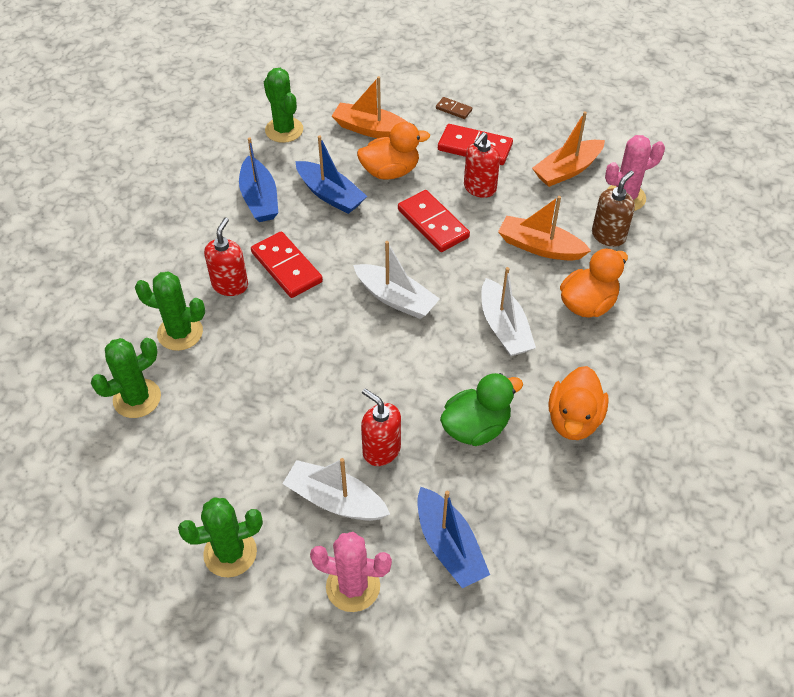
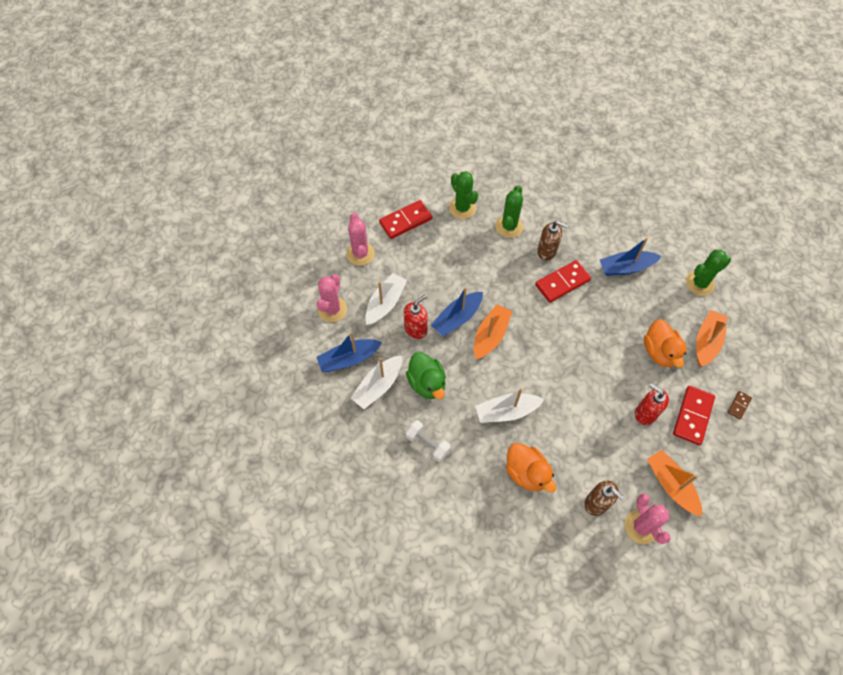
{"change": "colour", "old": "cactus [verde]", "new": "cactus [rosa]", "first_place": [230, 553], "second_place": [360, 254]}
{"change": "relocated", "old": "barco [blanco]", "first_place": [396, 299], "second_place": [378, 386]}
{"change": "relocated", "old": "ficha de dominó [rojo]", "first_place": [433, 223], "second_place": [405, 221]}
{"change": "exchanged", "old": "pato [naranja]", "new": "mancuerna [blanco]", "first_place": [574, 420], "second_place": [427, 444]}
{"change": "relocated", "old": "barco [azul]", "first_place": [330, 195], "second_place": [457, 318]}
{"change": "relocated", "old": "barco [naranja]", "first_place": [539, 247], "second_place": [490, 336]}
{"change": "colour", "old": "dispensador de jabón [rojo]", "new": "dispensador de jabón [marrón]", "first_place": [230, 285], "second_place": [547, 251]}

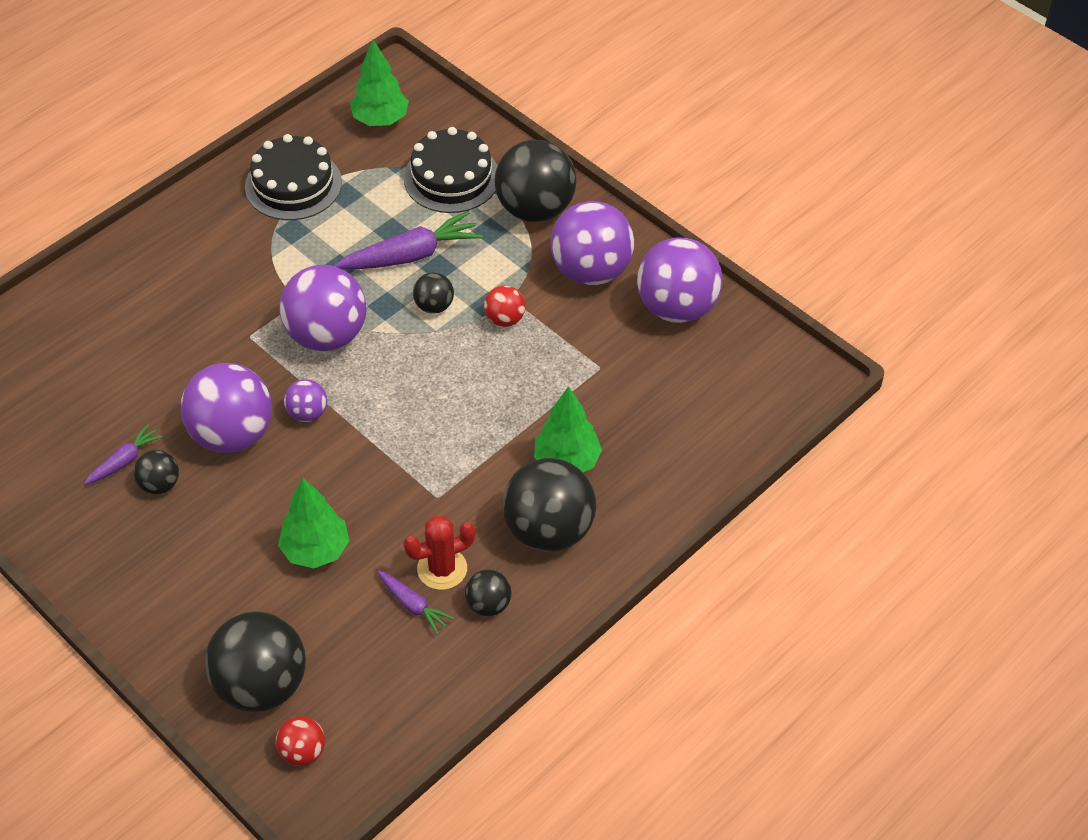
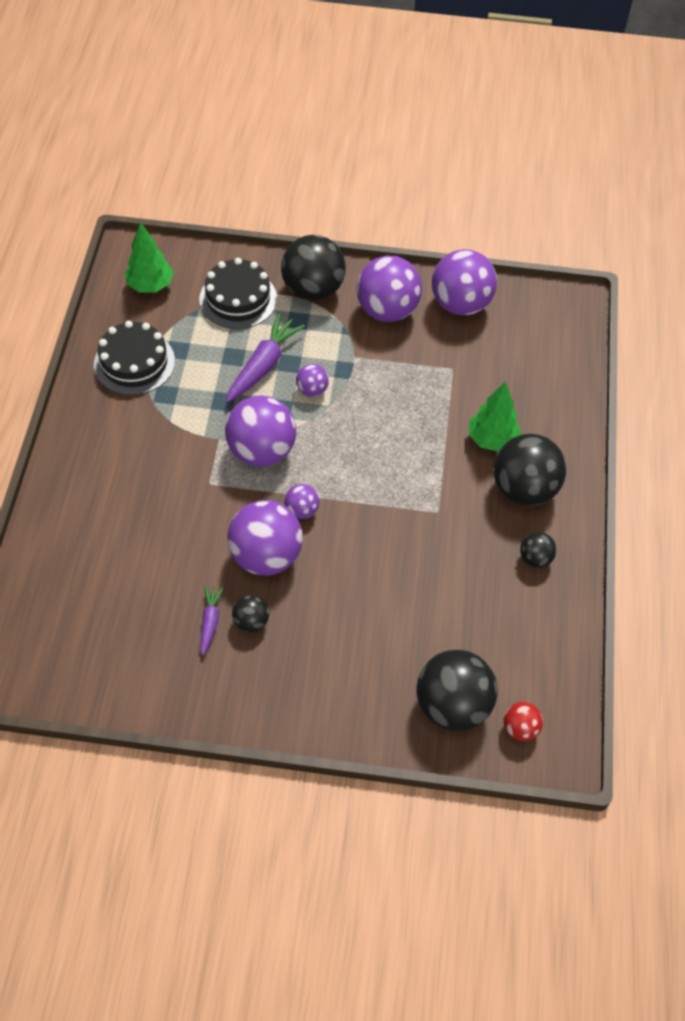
{"change": "colour", "old": "pelota [negro]", "new": "pelota [morado]", "first_place": [434, 306], "second_place": [312, 390]}
{"change": "missing", "old": "árbol [verde]", "first_place": [316, 550]}
{"change": "missing", "old": "zanahoria [morado]", "first_place": [413, 605]}
{"change": "missing", "old": "cactus [rojo]", "first_place": [442, 569]}
{"change": "missing", "old": "pelota [rojo]", "first_place": [505, 319]}

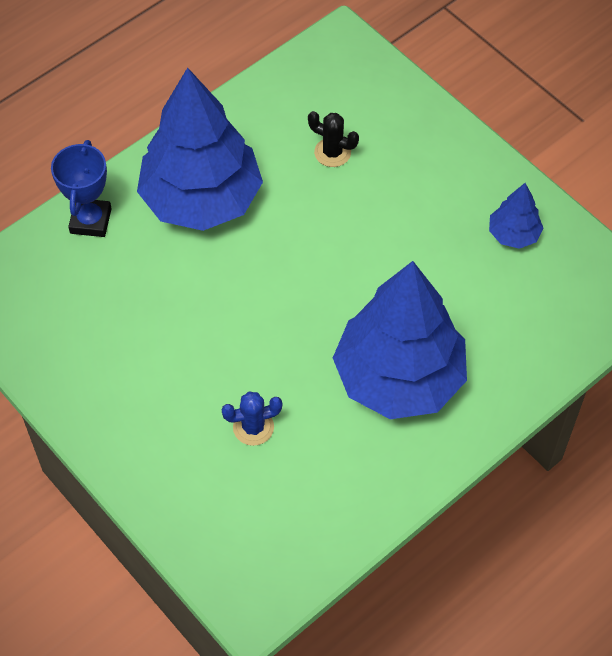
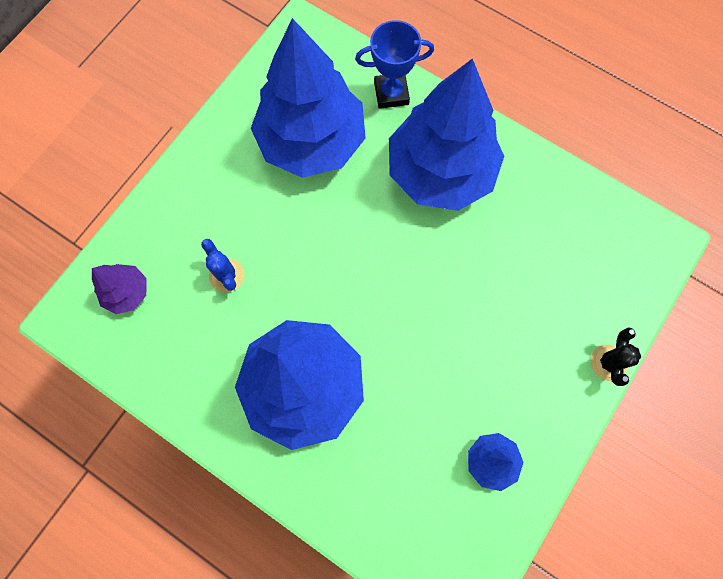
{"change": "appeared", "new": "árbol [morado]", "second_place": [127, 292]}
{"change": "appeared", "new": "árbol [azul]", "second_place": [311, 141]}
{"change": "relocated", "old": "cactus [negro]", "first_place": [332, 152], "second_place": [608, 362]}

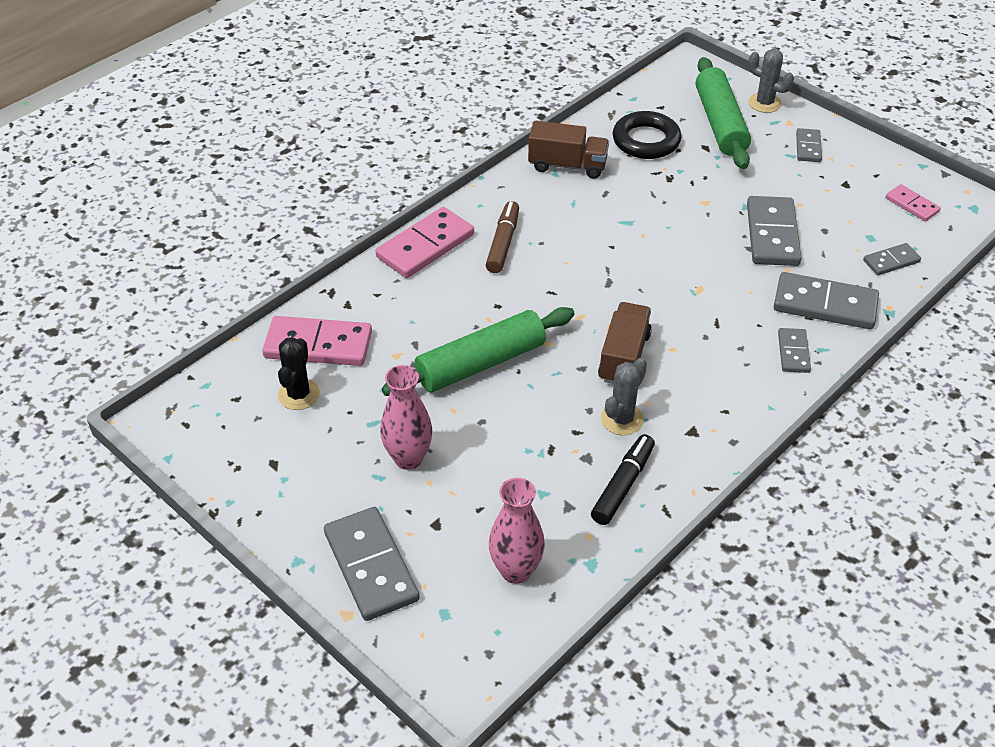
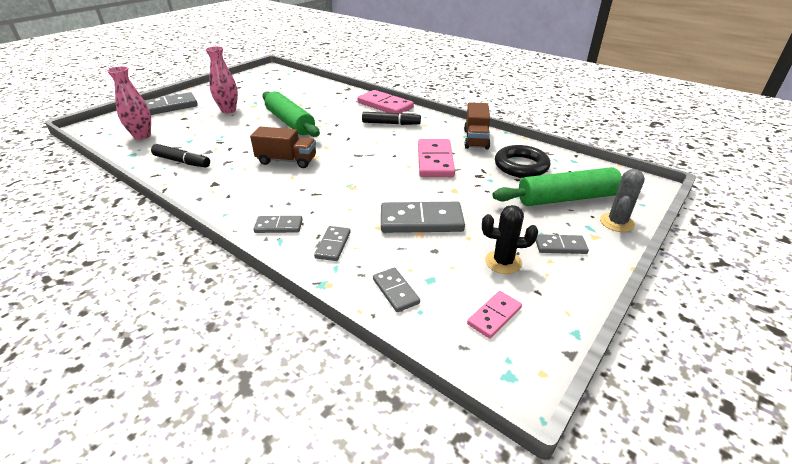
{"change": "size", "old": "ficha de dominó [gris]", "first_place": [825, 305], "second_place": [333, 245], "factor": 0.54}
{"change": "colour", "old": "rotulador [marrón]", "new": "rotulador [negro]", "first_place": [503, 243], "second_place": [391, 124]}
{"change": "relocated", "old": "ficha de dominó [rosa]", "first_place": [318, 345], "second_place": [435, 161]}
{"change": "relocated", "old": "cactus [negro]", "first_place": [299, 394], "second_place": [503, 262]}
{"change": "missing", "old": "cactus [gris]", "first_place": [622, 419]}

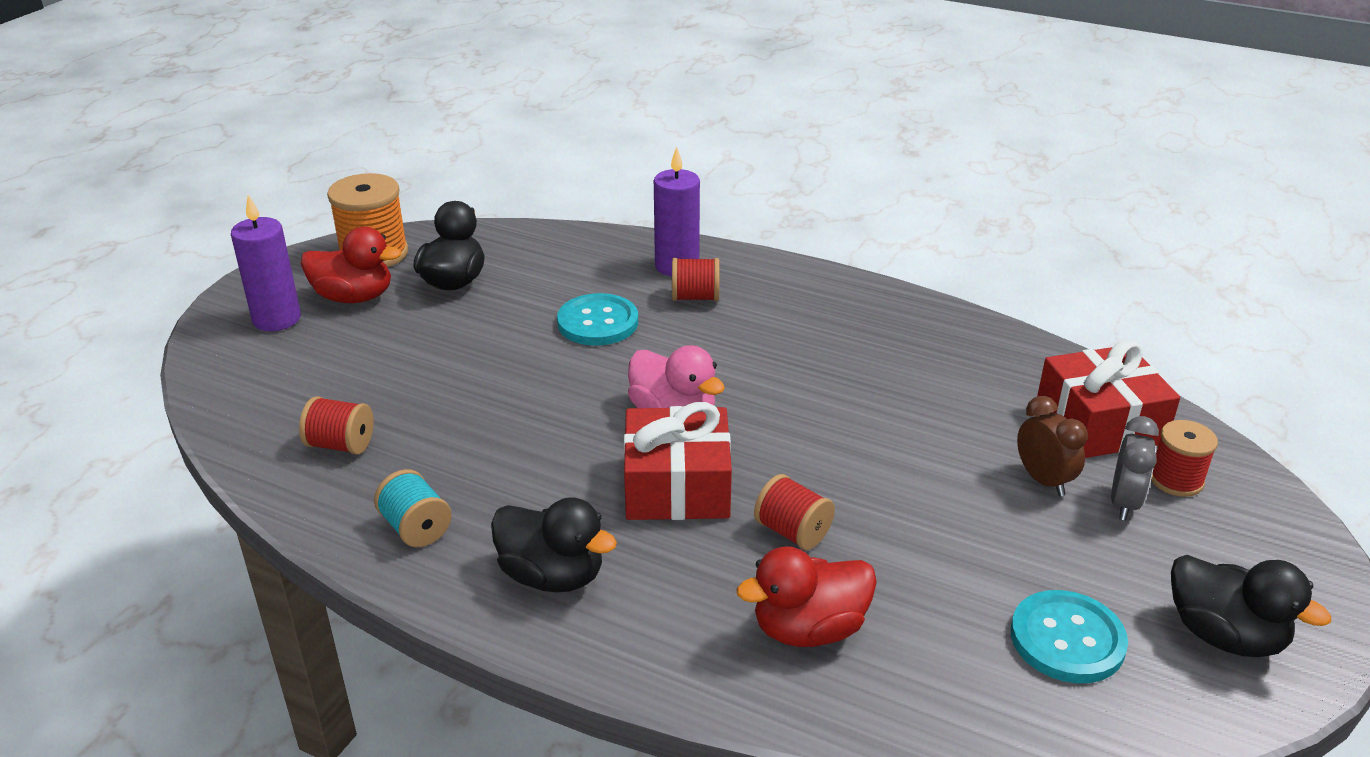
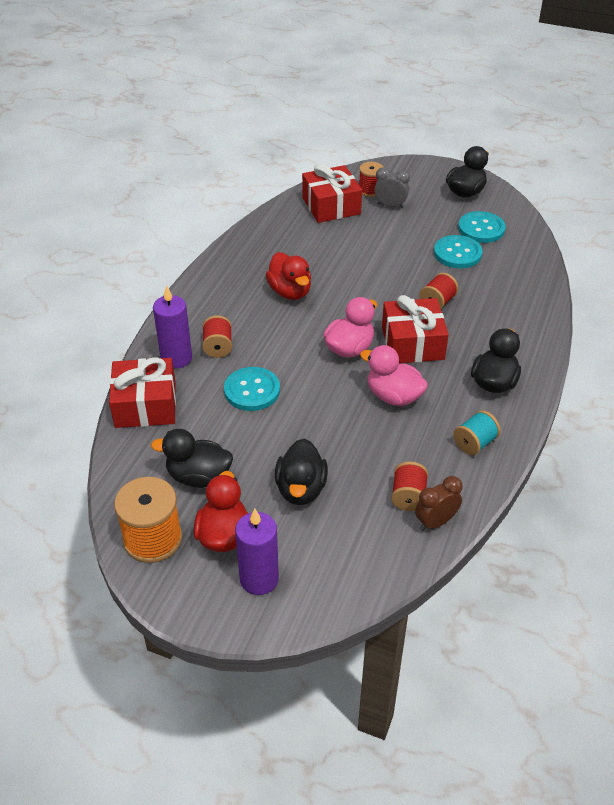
{"change": "appeared", "new": "regalo [rojo]", "second_place": [145, 405]}
{"change": "relocated", "old": "pato [rojo]", "first_place": [809, 629], "second_place": [290, 292]}
{"change": "appeared", "new": "pato [negro]", "second_place": [301, 489]}
{"change": "appeared", "new": "pato [rosa]", "second_place": [393, 396]}
{"change": "relocated", "old": "despertador [marrón]", "first_place": [1043, 480], "second_place": [435, 522]}
{"change": "appeared", "new": "botón [turquesa]", "second_place": [457, 253]}

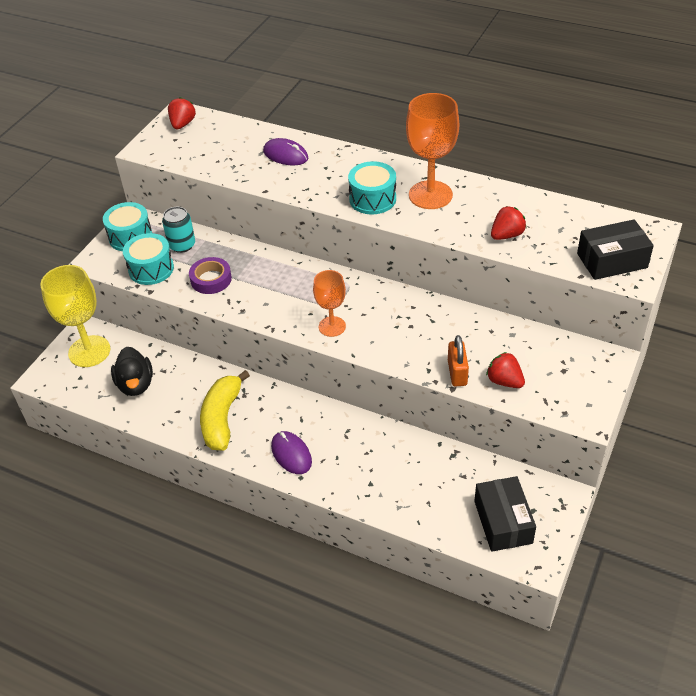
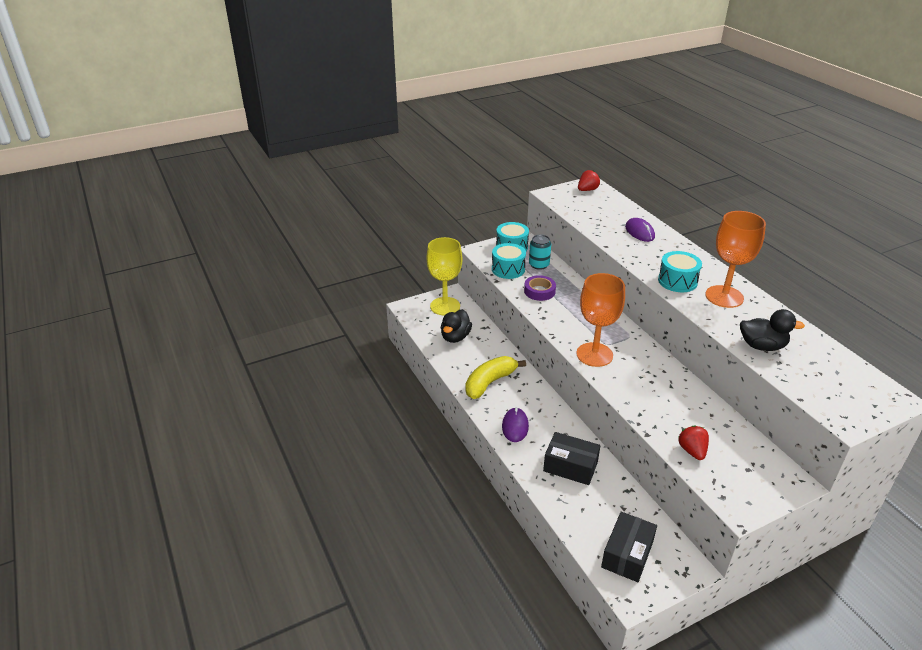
{"change": "relocated", "old": "caja [negro]", "first_place": [612, 260], "second_place": [570, 466]}
{"change": "size", "old": "copa [naranja]", "first_place": [332, 326], "second_place": [594, 354], "factor": 1.65}
{"change": "exchanged", "old": "fresa [rojo]", "new": "pato [negro]", "first_place": [506, 235], "second_place": [762, 346]}
{"change": "missing", "old": "candado [naranja]", "first_place": [457, 373]}

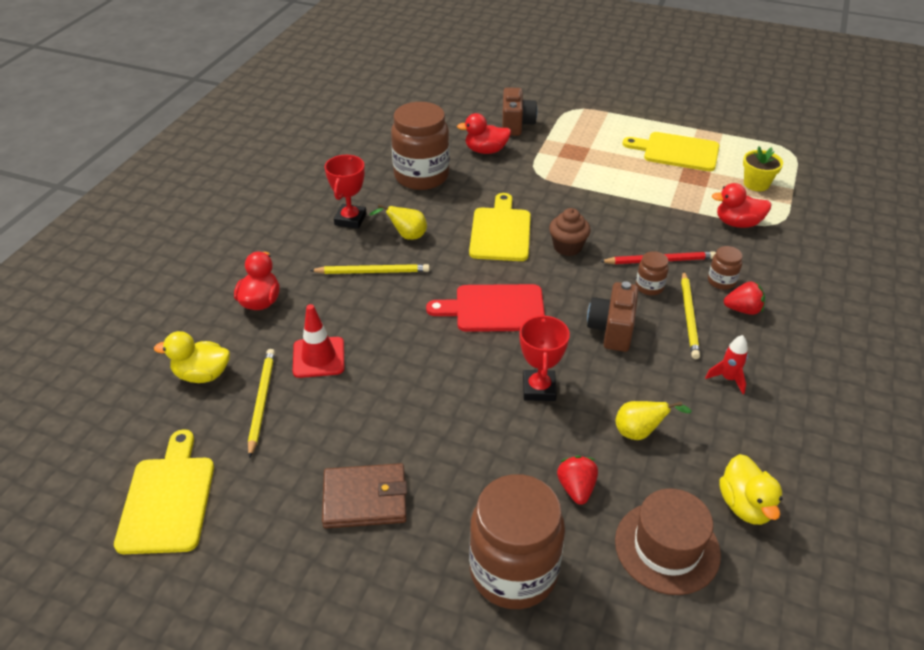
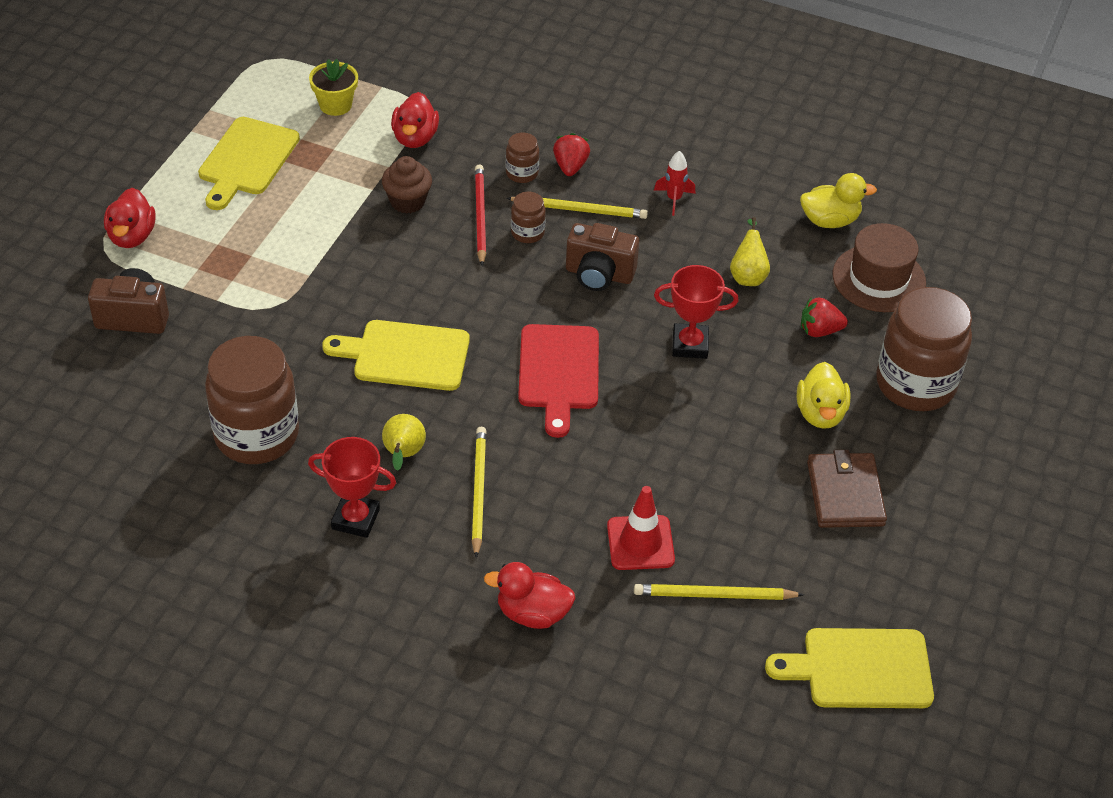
{"change": "relocated", "old": "pato [rojo]", "first_place": [486, 151], "second_place": [132, 236]}
{"change": "relocated", "old": "magdalena [marrón]", "first_place": [567, 247], "second_place": [407, 201]}
{"change": "relocated", "old": "pato [amarillo]", "first_place": [202, 375], "second_place": [820, 413]}

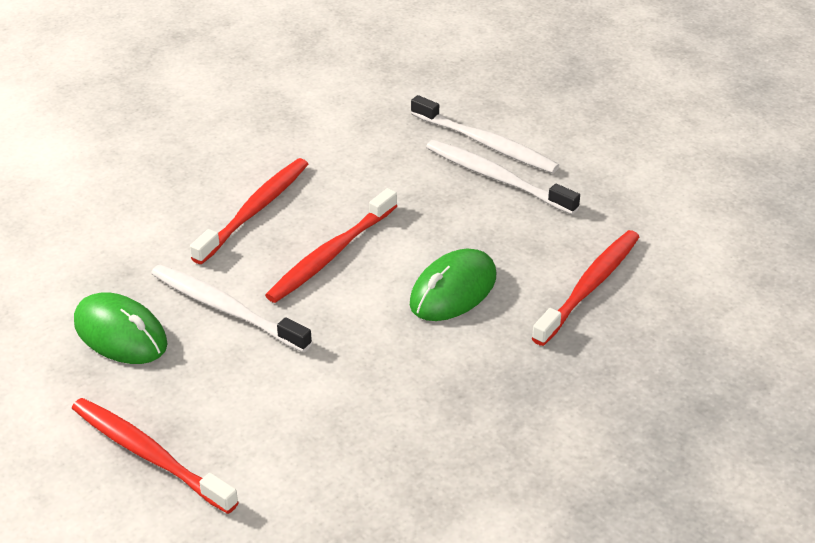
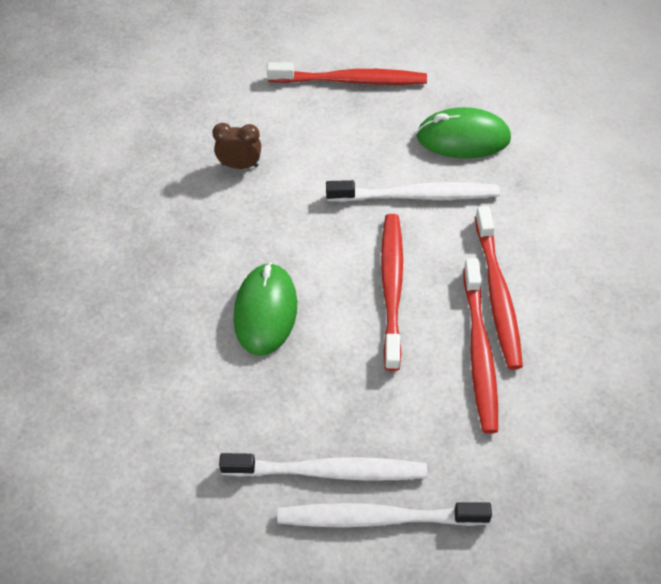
{"change": "appeared", "new": "despertador [marrón]", "second_place": [240, 165]}
{"change": "relocated", "old": "cepillo de dientes [rojo]", "first_place": [590, 286], "second_place": [479, 353]}

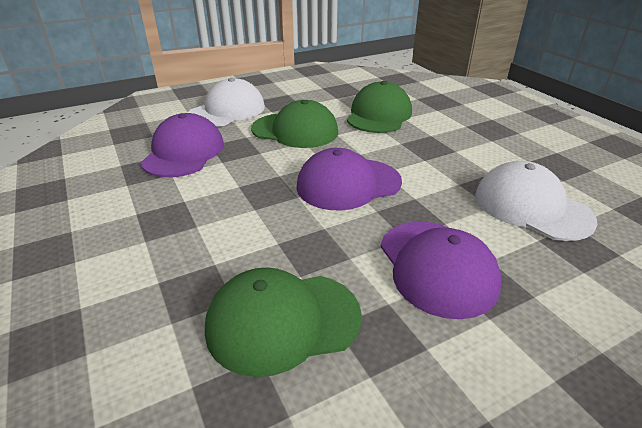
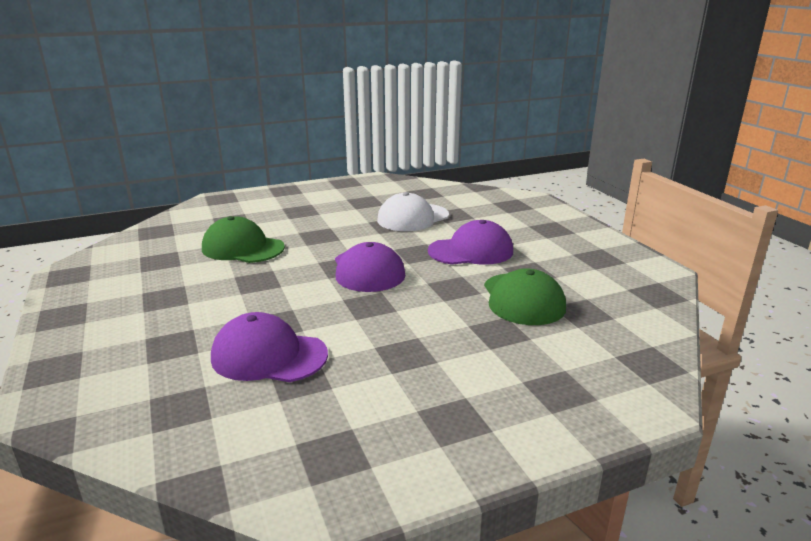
{"change": "missing", "old": "gorra [blanco]", "first_place": [227, 110]}
{"change": "missing", "old": "gorra [verde]", "first_place": [295, 130]}

